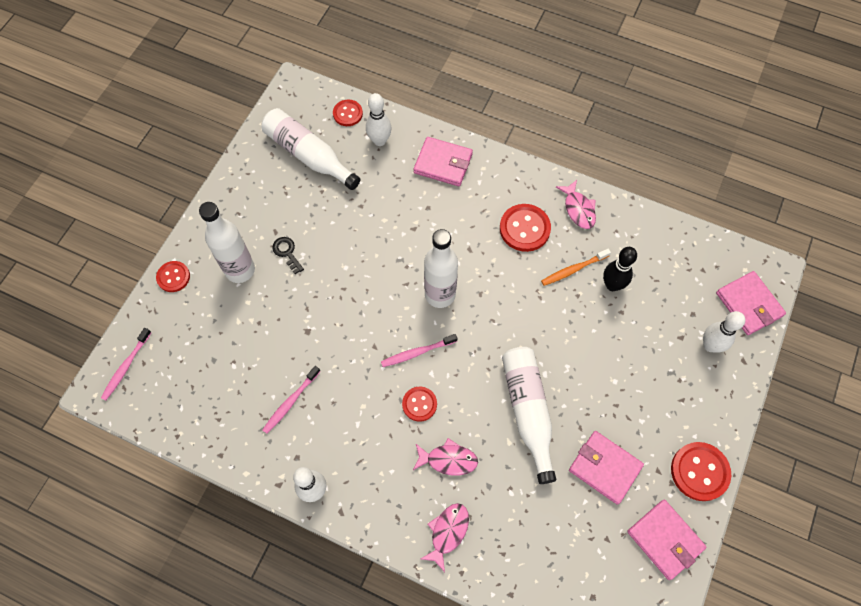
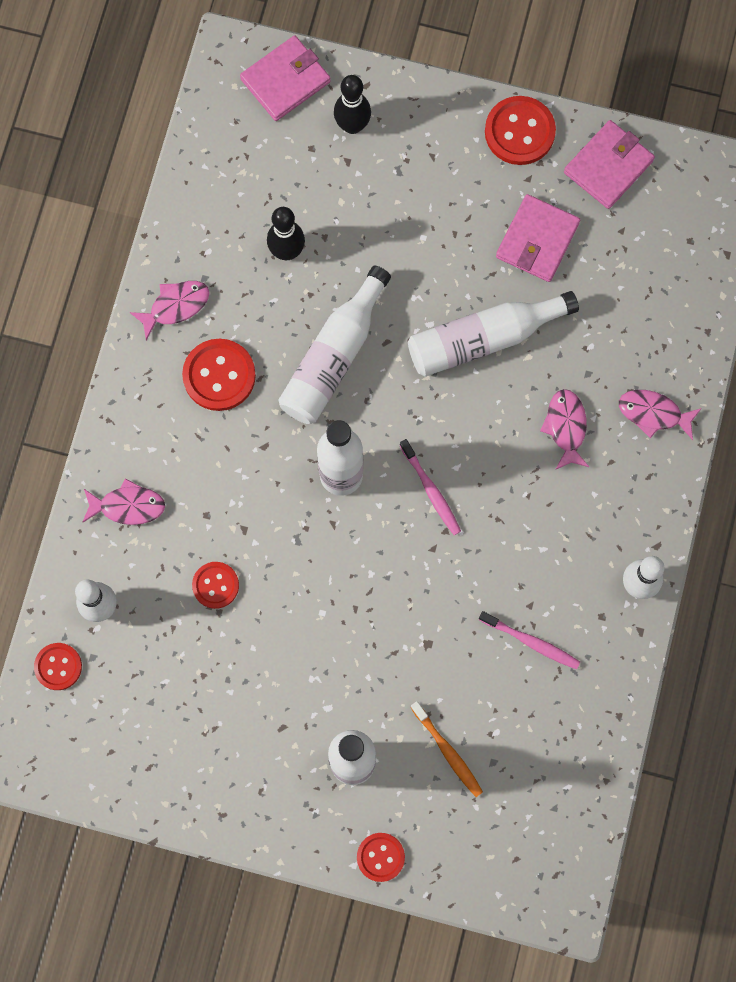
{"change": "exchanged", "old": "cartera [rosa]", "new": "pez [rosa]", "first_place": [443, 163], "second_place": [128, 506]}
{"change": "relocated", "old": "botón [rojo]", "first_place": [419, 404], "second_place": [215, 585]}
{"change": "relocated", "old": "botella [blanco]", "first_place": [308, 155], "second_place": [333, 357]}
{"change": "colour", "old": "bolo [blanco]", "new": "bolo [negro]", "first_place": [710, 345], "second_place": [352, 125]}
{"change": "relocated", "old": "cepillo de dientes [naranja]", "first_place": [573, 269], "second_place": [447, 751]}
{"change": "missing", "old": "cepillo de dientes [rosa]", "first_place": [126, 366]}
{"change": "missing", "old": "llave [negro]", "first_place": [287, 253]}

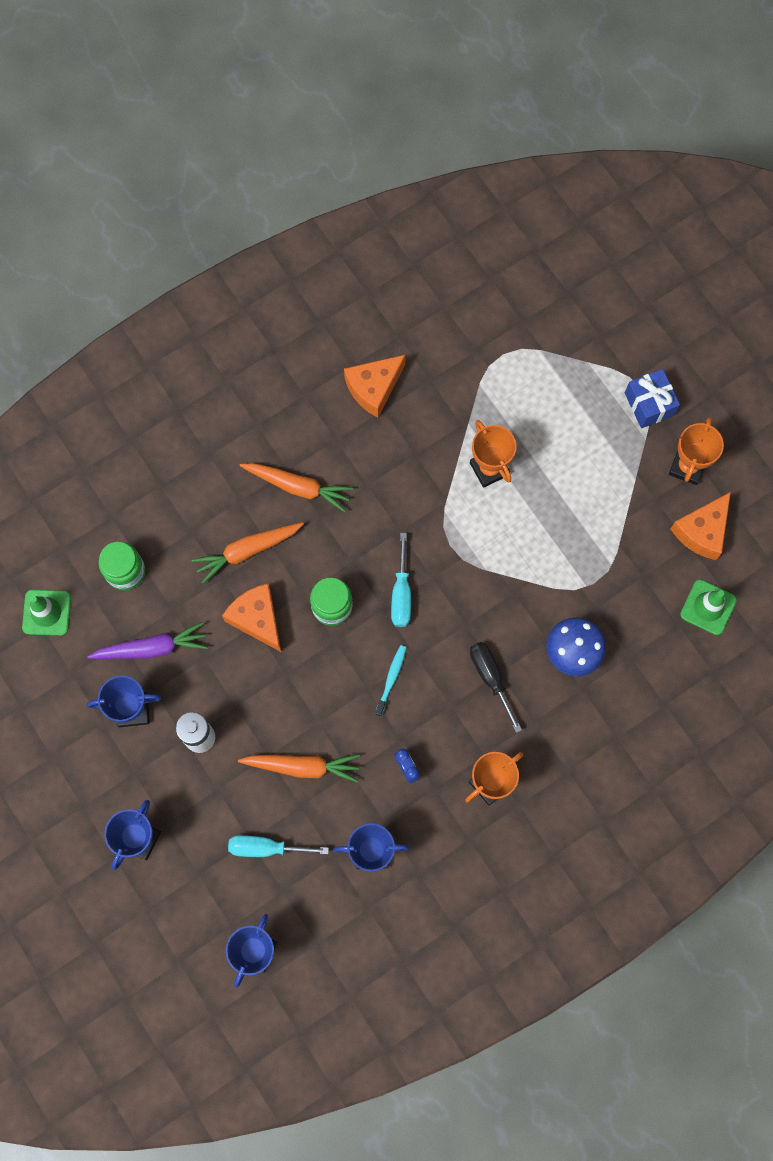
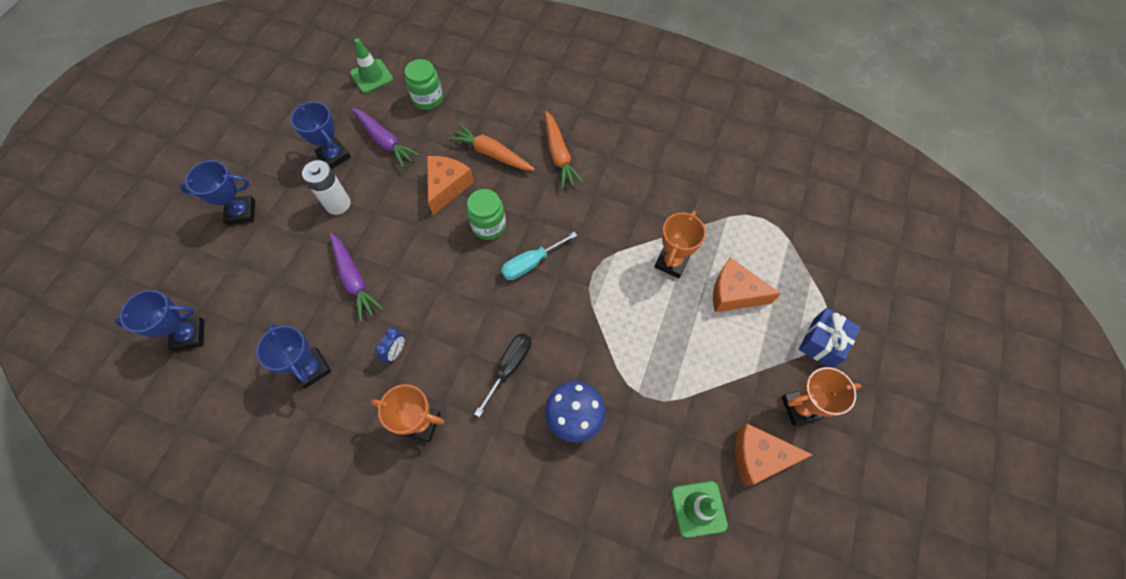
{"change": "colour", "old": "zanahoria [naranja]", "new": "zanahoria [morado]", "first_place": [302, 766], "second_place": [354, 279]}
{"change": "relocated", "old": "queso [naranja]", "first_place": [374, 388], "second_place": [734, 294]}
{"change": "missing", "old": "destornillador [turquesa]", "first_place": [266, 848]}
{"change": "missing", "old": "cepillo de dientes [turquesa]", "first_place": [391, 679]}

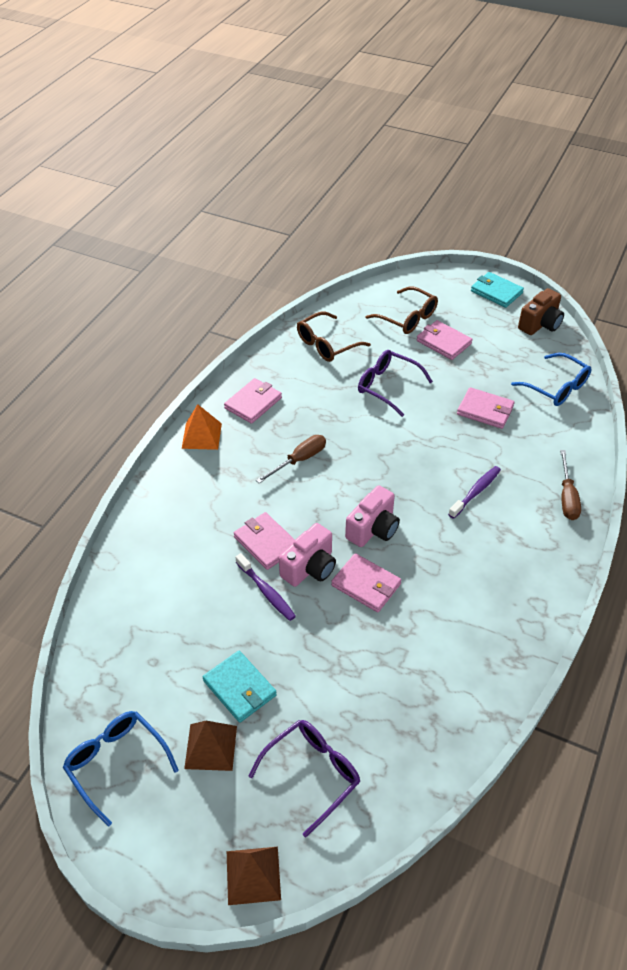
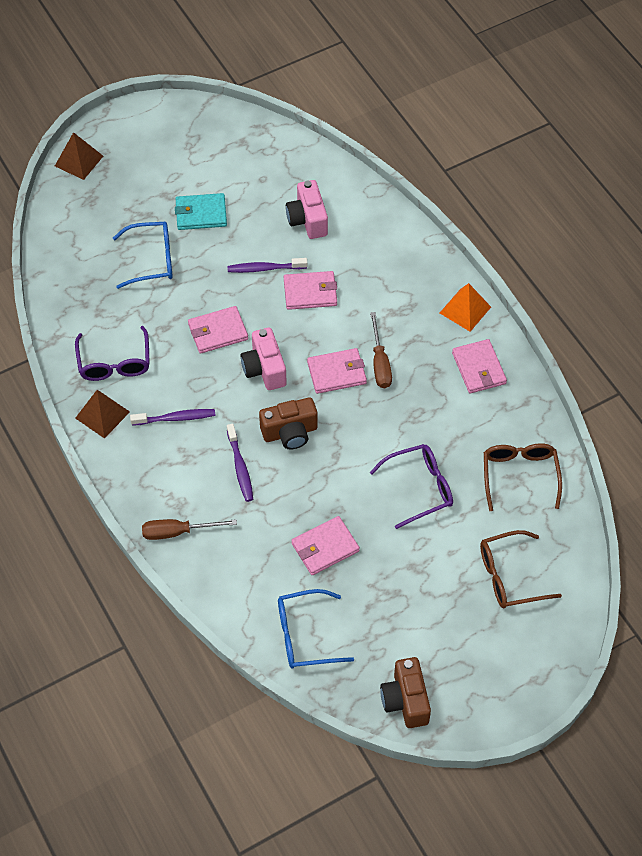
{"change": "relocated", "old": "gafas [morado]", "first_place": [312, 773], "second_place": [114, 363]}
{"change": "relocated", "old": "pirámide [marrón]", "first_place": [210, 747], "second_place": [102, 414]}
{"change": "relocated", "old": "gafas [azul]", "first_place": [116, 763], "second_place": [152, 260]}
{"change": "appeared", "new": "cepillo de dientes [morado]", "second_place": [176, 418]}
{"change": "spun", "old": "destornillador [marrón]", "first_place": [567, 497], "second_place": [177, 532], "degrees": -45}
{"change": "appeared", "new": "cámara [marrón]", "second_place": [290, 432]}
{"change": "relocated", "old": "cámara [rosa]", "first_place": [310, 568], "second_place": [307, 220]}
{"change": "relocated", "old": "cartera [rosa]", "first_place": [443, 342], "second_place": [337, 373]}
{"change": "missing", "old": "cartera [turquesa]", "first_place": [496, 292]}

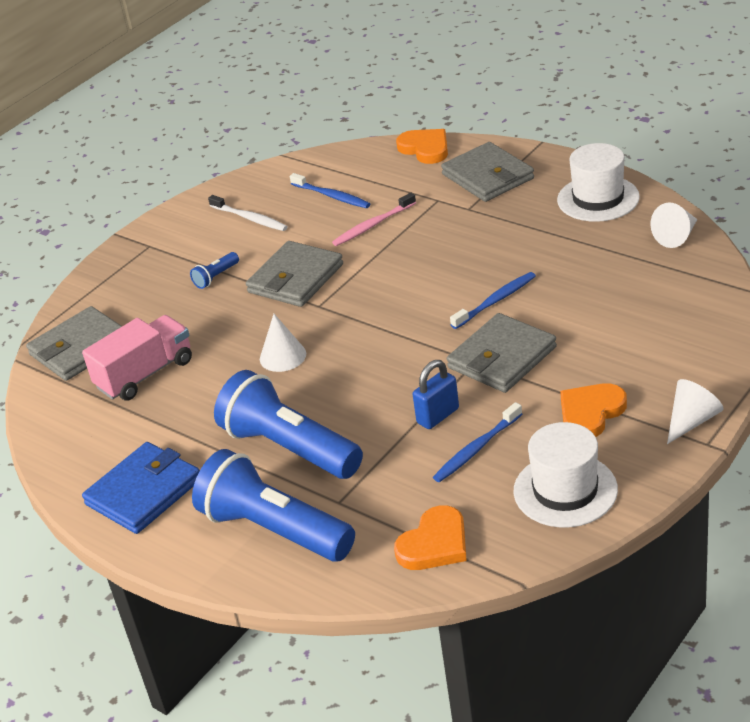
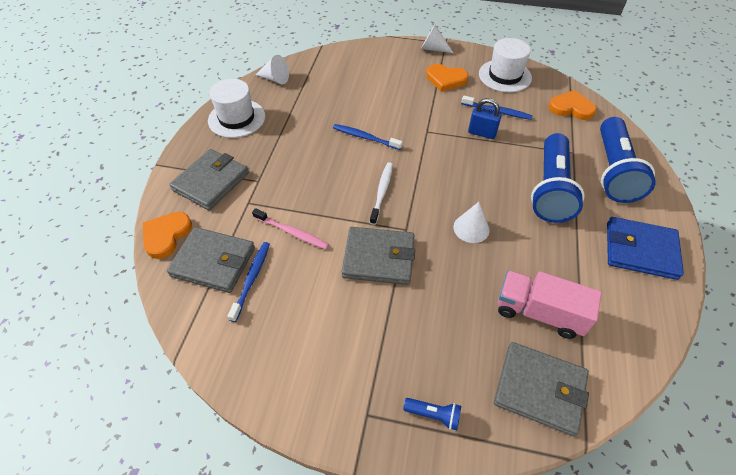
{"change": "relocated", "old": "cartera [gris]", "first_place": [502, 357], "second_place": [213, 262]}
{"change": "relocated", "old": "cepillo de dientes [blanco]", "first_place": [250, 218], "second_place": [382, 192]}
{"change": "relocated", "old": "lámpara de mano [azul]", "first_place": [216, 277], "second_place": [433, 415]}

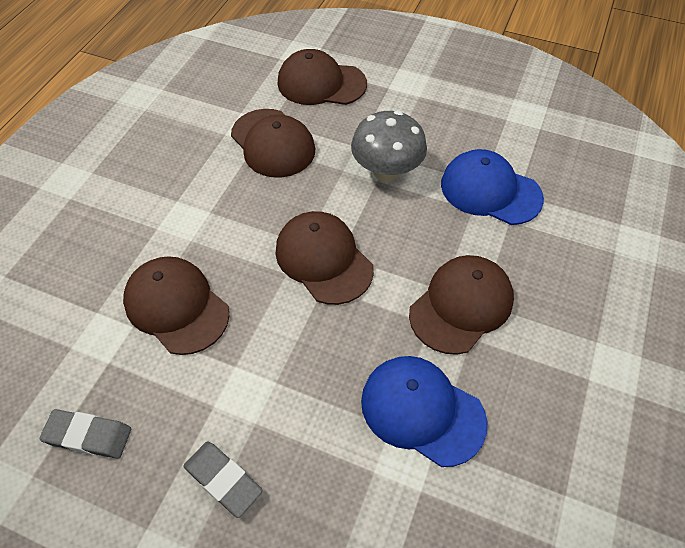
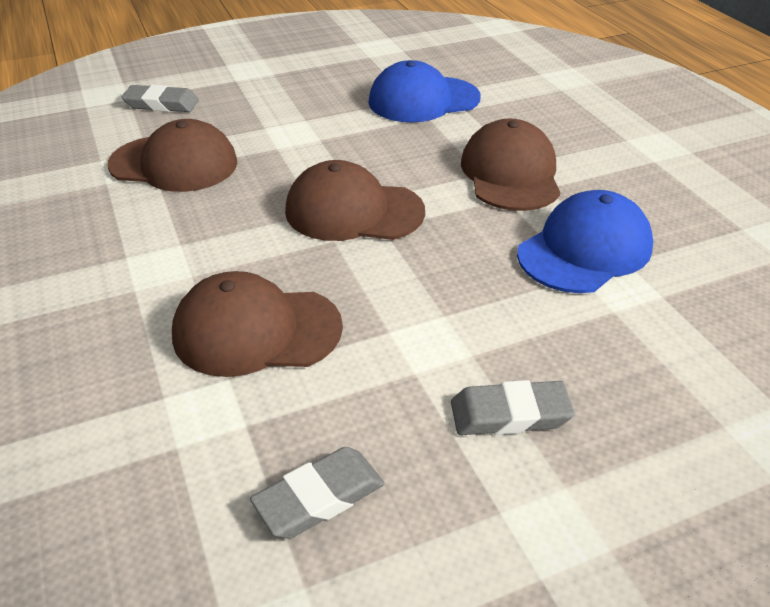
{"change": "exchanged", "old": "gorra [marrón]", "new": "goma de borrar [gris]", "first_place": [321, 83], "second_place": [161, 104]}
{"change": "spun", "old": "gorra [azul]", "first_place": [422, 410], "second_place": [585, 250], "degrees": 150}
{"change": "missing", "old": "seta [gris]", "first_place": [386, 171]}

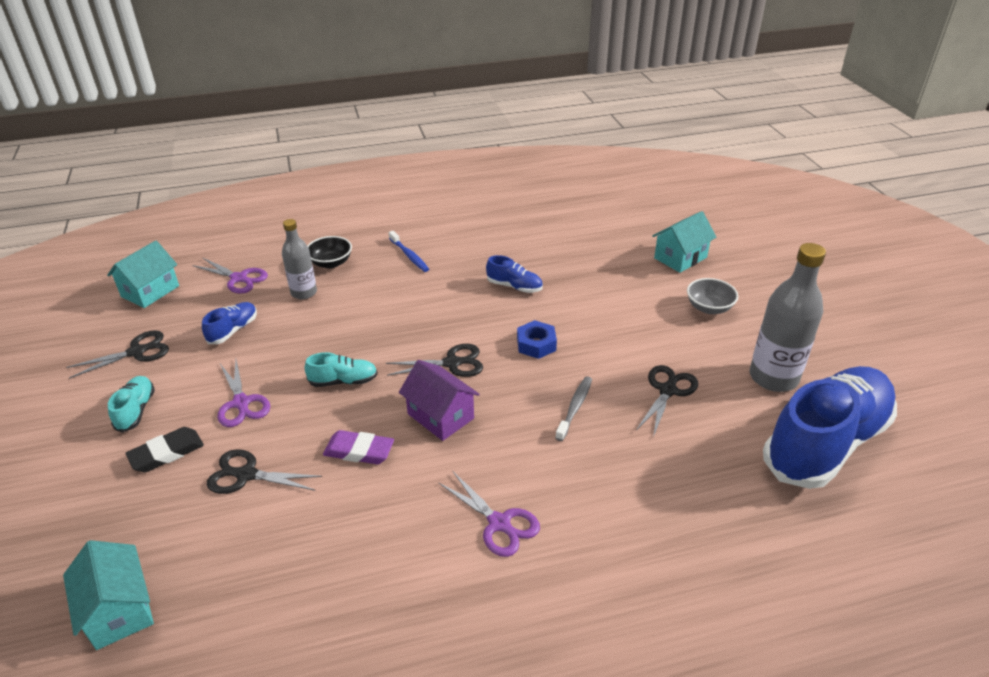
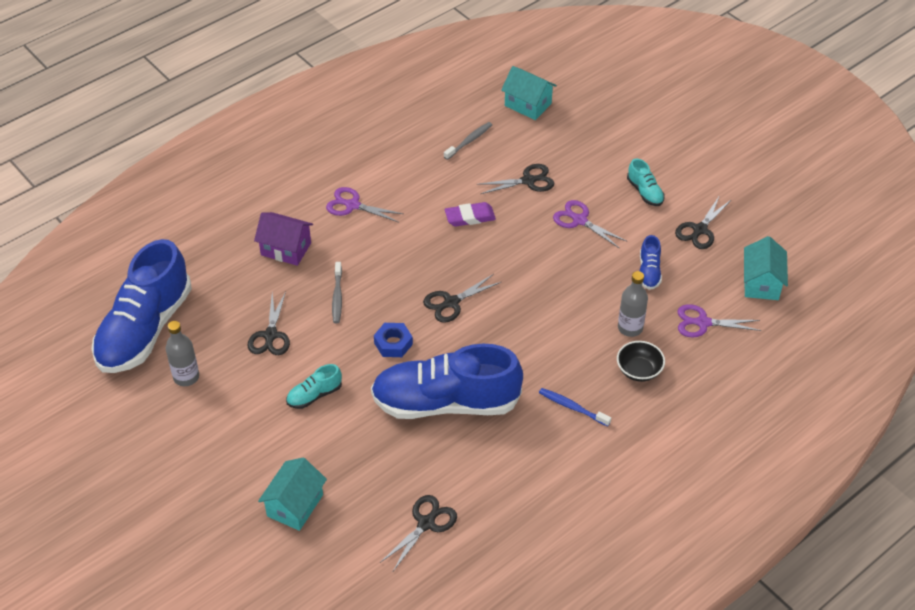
{"change": "size", "old": "botella [gris]", "first_place": [773, 377], "second_place": [186, 377], "factor": 0.62}
{"change": "relocated", "old": "casa [morado]", "first_place": [440, 416], "second_place": [286, 249]}
{"change": "relocated", "old": "zapato [turquesa]", "first_place": [343, 381], "second_place": [314, 395]}
{"change": "size", "old": "zapato [azul]", "first_place": [514, 286], "second_place": [446, 402], "factor": 2.43}
{"change": "appeared", "new": "tijeras [negro]", "second_place": [426, 523]}
{"change": "appeared", "new": "cepillo de dientes [gris]", "second_place": [469, 141]}
{"change": "missing", "old": "goma de borrar [negro]", "first_place": [166, 453]}
{"change": "missing", "old": "cuenco [gris]", "first_place": [709, 308]}

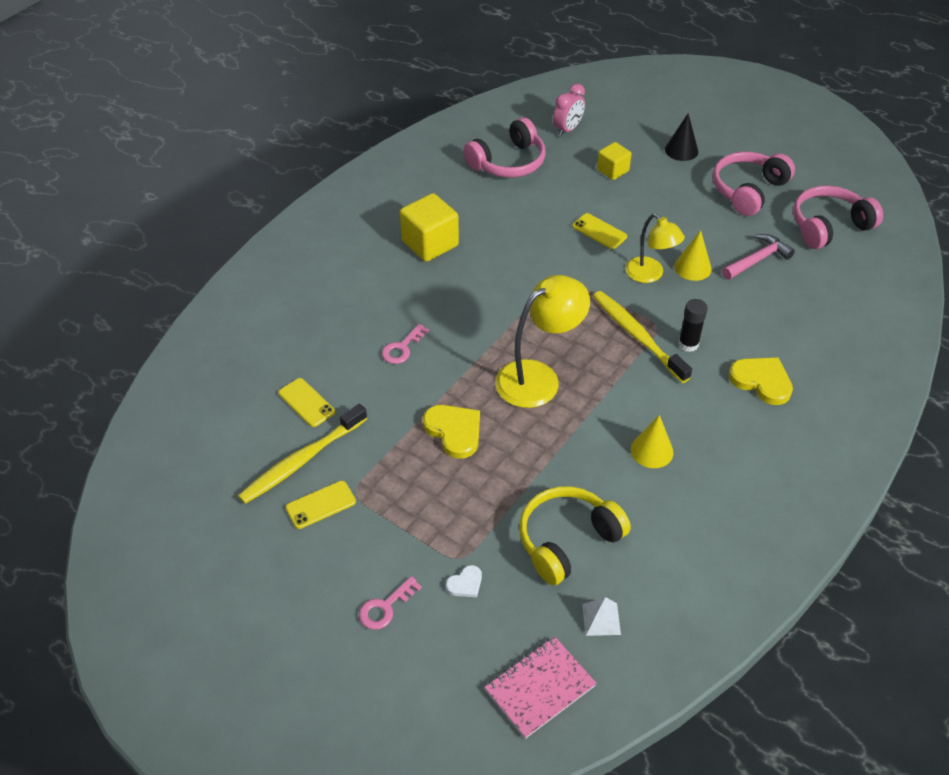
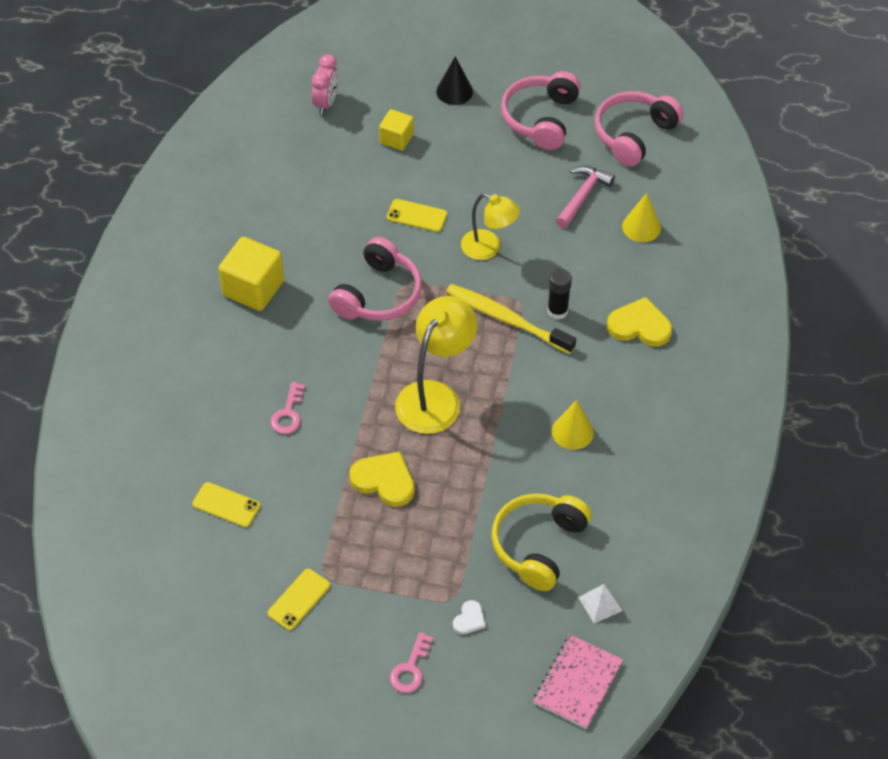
{"change": "relocated", "old": "auriculares [rosa]", "first_place": [508, 162], "second_place": [378, 294]}
{"change": "relocated", "old": "cono [amarillo]", "first_place": [692, 267], "second_place": [641, 227]}
{"change": "missing", "old": "cepillo de dientes [amarillo]", "first_place": [301, 460]}

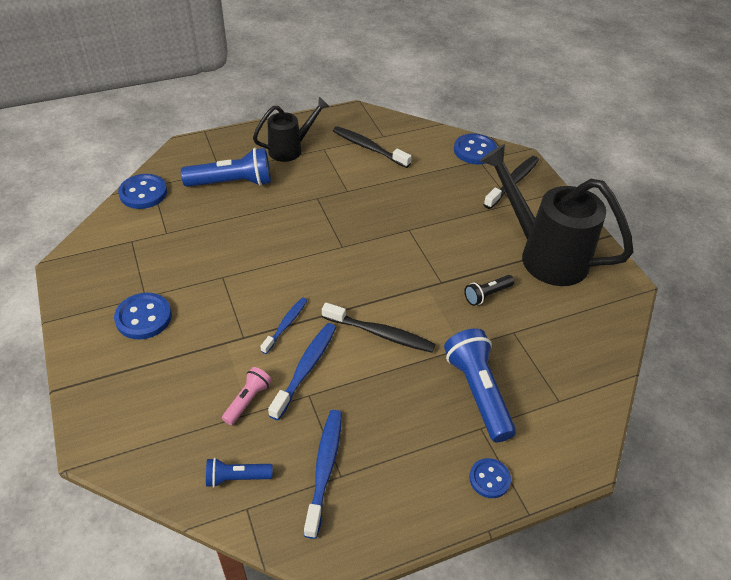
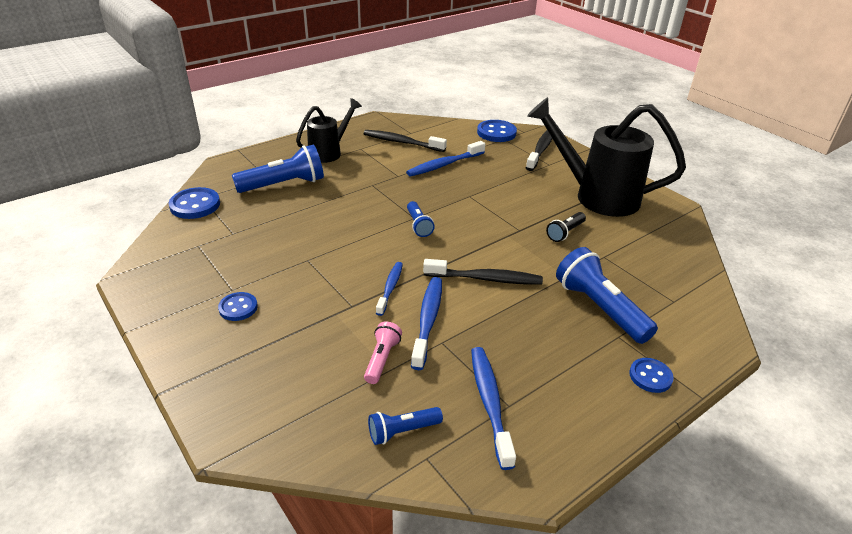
{"change": "size", "old": "botón [azul]", "first_place": [143, 317], "second_place": [238, 308], "factor": 0.63}
{"change": "appeared", "new": "cepillo de dientes [azul]", "second_place": [444, 165]}
{"change": "appeared", "new": "lámpara de mano [azul]", "second_place": [418, 225]}

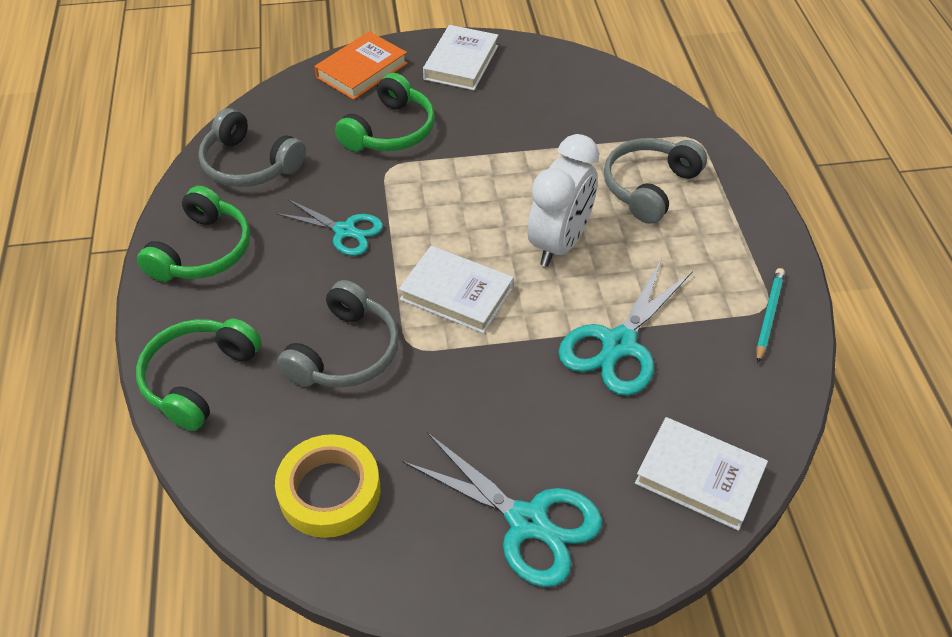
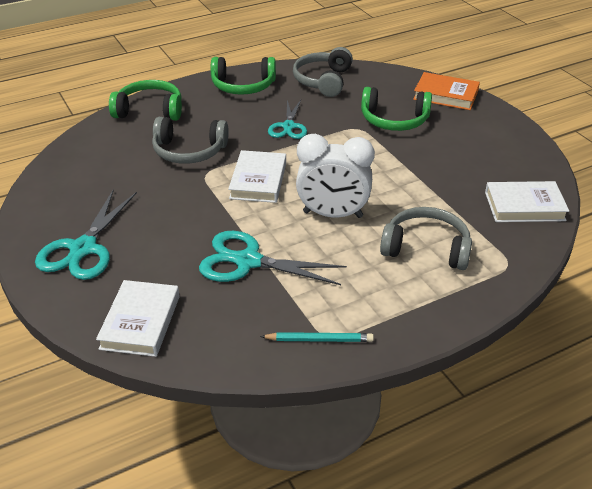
{"change": "relocated", "old": "libro [blanco]", "first_place": [461, 62], "second_place": [524, 206]}
{"change": "missing", "old": "cinta adhesiva [amarillo]", "first_place": [329, 491]}

